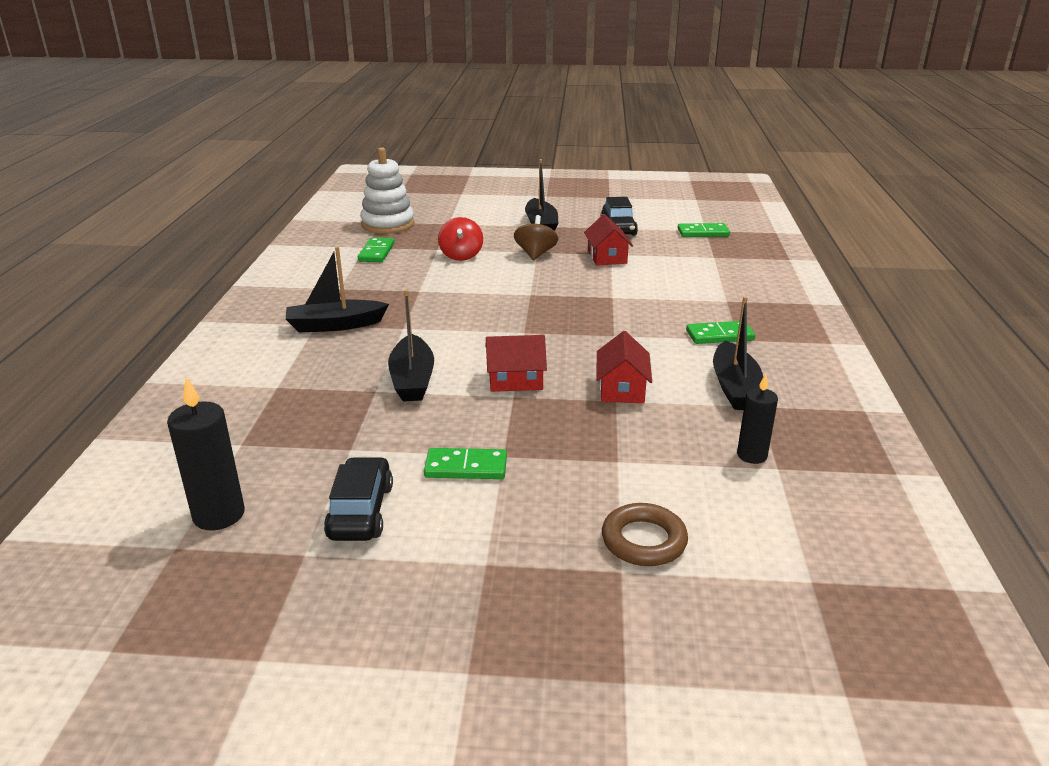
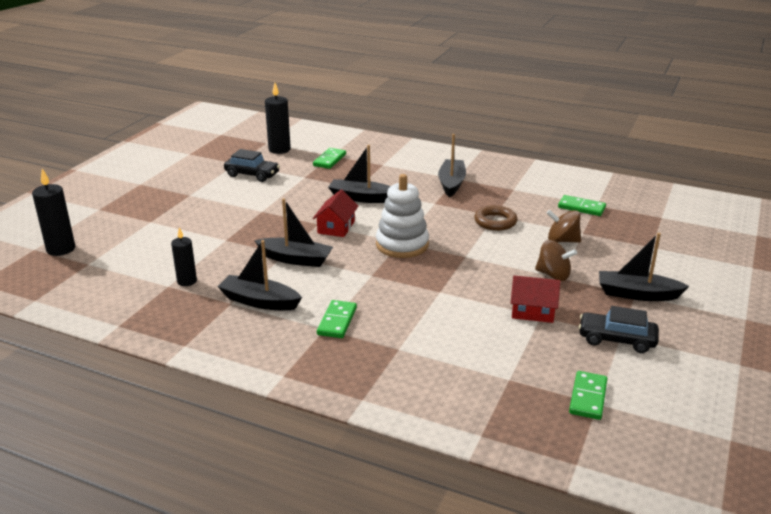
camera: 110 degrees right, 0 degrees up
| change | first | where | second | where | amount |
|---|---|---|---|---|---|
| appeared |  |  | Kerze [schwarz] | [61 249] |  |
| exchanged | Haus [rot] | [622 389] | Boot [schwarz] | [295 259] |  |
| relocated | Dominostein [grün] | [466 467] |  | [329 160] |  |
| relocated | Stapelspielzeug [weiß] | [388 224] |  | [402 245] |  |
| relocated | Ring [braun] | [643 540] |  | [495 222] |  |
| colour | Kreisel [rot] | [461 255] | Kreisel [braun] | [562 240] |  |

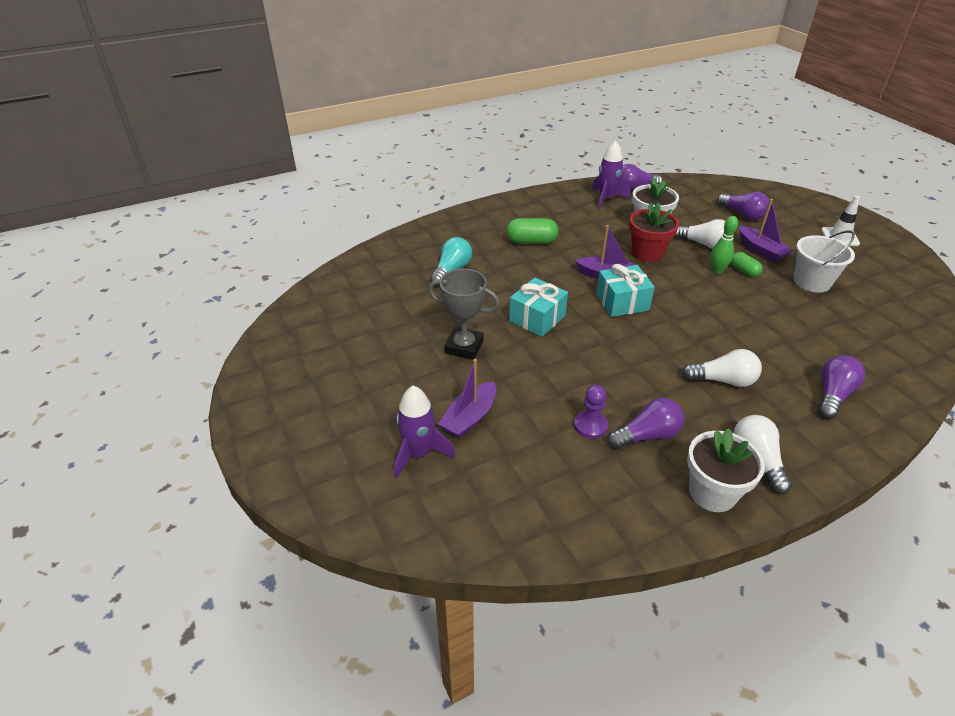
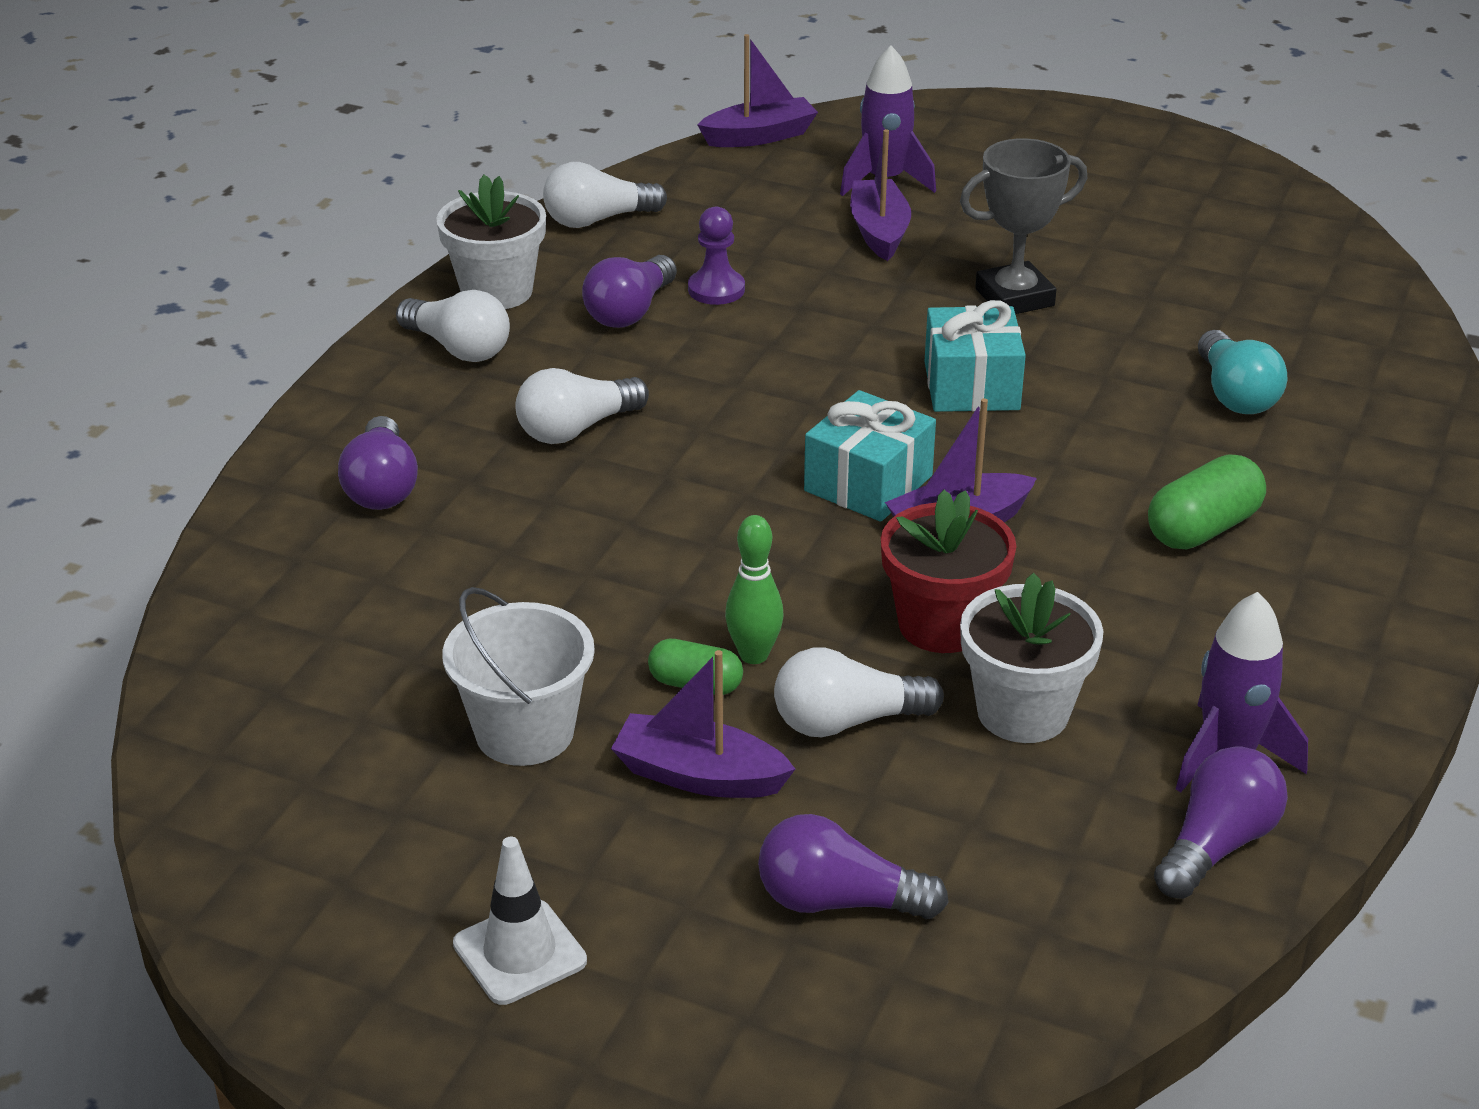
camera: 140 degrees right, 5 degrees down
| change | first | where | second | where | amount |
|---|---|---|---|---|---|
| appeared |  |  | Glühbirne [weiß] | [598 220] |  |
| appeared |  |  | Boot [lila] | [759 136] |  |

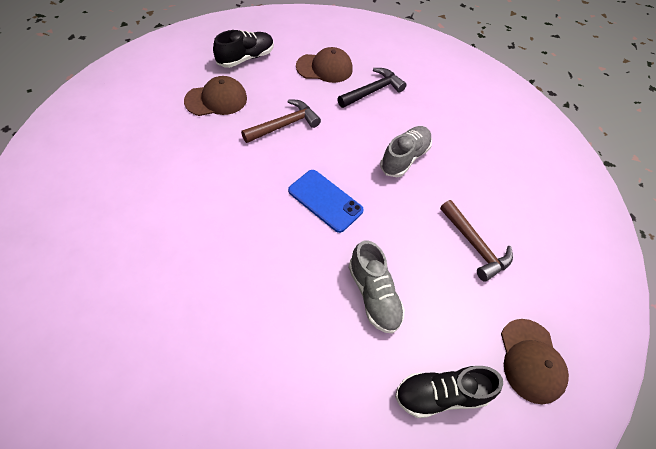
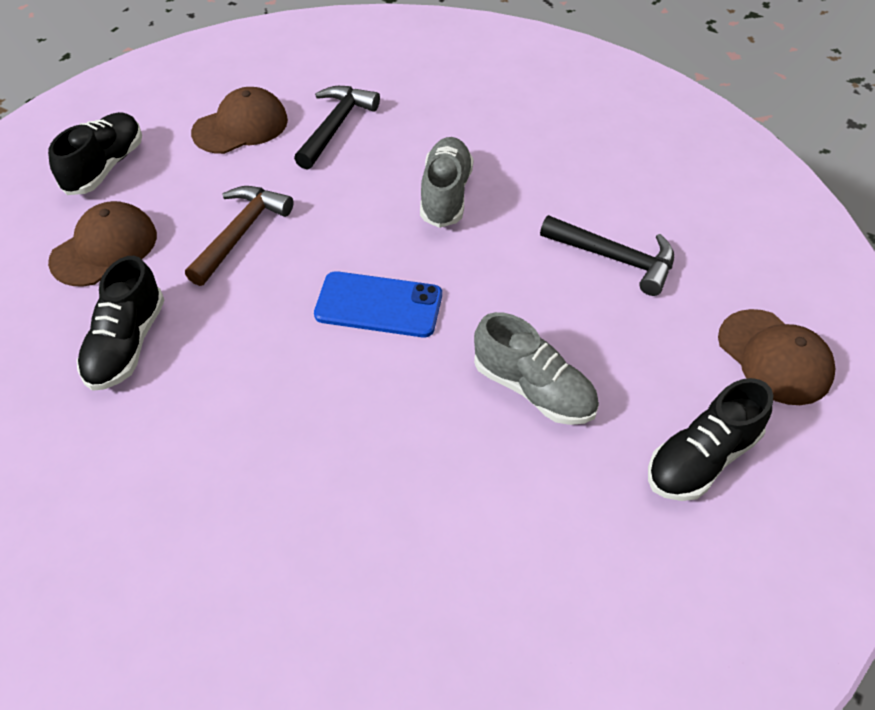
camera: 25 degrees left, 5 degrees down
| change | first | where | second | where | amount |
|---|---|---|---|---|---|
| appeared |  |  | Schuh [schwarz] | [127 344] |  |
| colour | Hammer [braun] | [474 245] | Hammer [schwarz] | [614 258] |  |

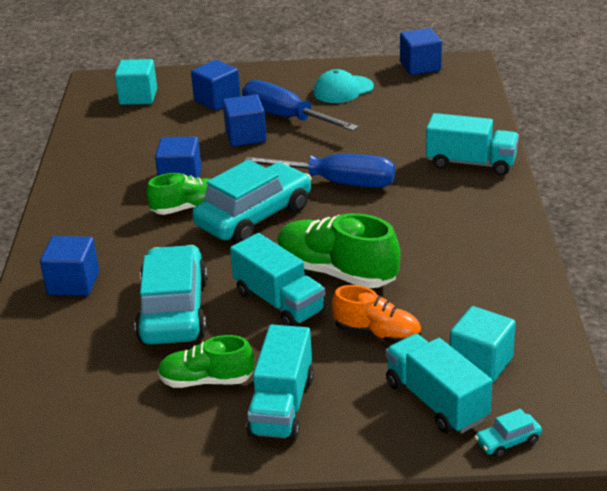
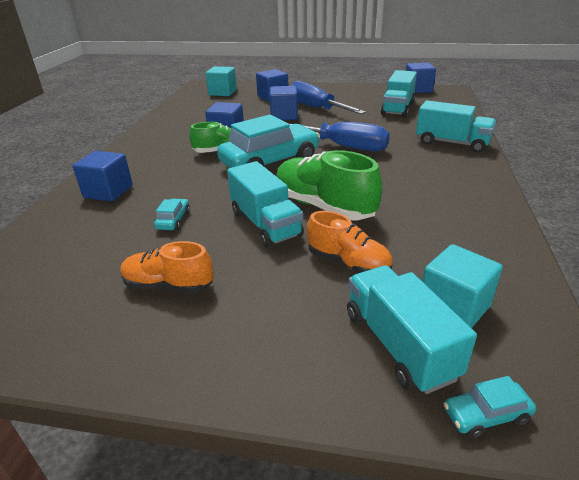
camera: 10 degrees right, 0 degrees up
| change | first | where | second | where | amount |
|---|---|---|---|---|---|
| colour | Schuh [grün] | [206 381] | Schuh [orange] | [168 285] |  |
| size | Auto [türkis] | [174 310] |  | [173 220] | x0.40 |
| relocated | Lastwagen [türkis] | [282 406] |  | [397 108] |  |
| missing | Kappe [türkis] | [343 90] |  |  |  |

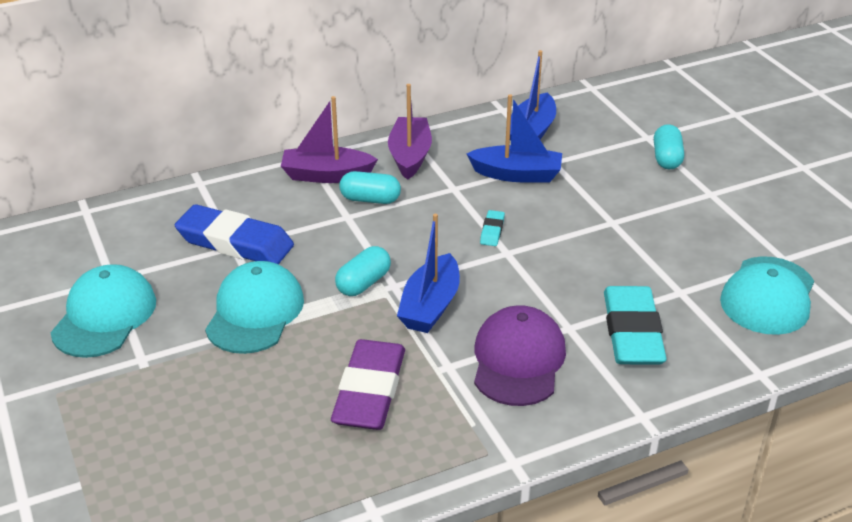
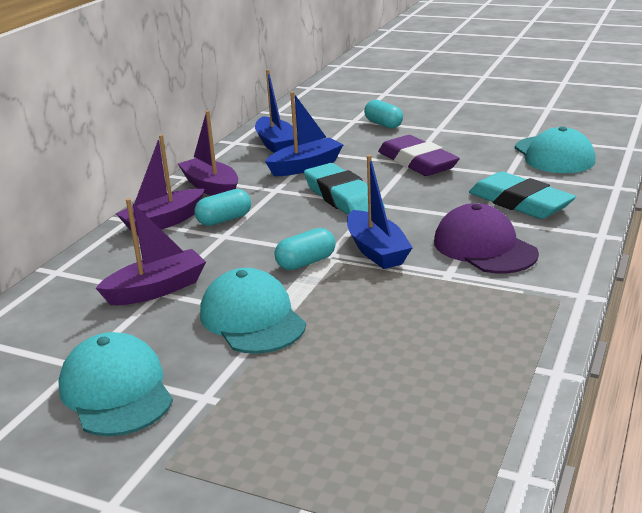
camera: 40 degrees left, 10 degrees down
| change | first | where | second | where | amount |
|---|---|---|---|---|---|
| exchanged | Radiergummi [blau] | [235 242] | Boot [lila] | [156 289] |  |
| spun | Kapsel [türkis] | [363 283] |  | [306 262] | 60 degrees clockwise |
| size | Radiergummi [türkis] | [492 231] |  | [343 198] | x2.35 |
| relocated | Radiergummi [lila] | [369 391] |  | [417 162] |  |

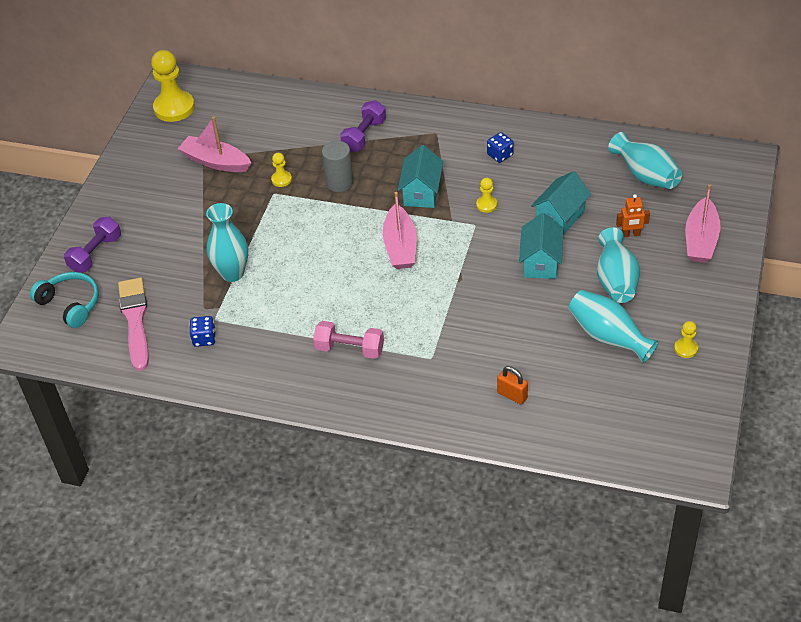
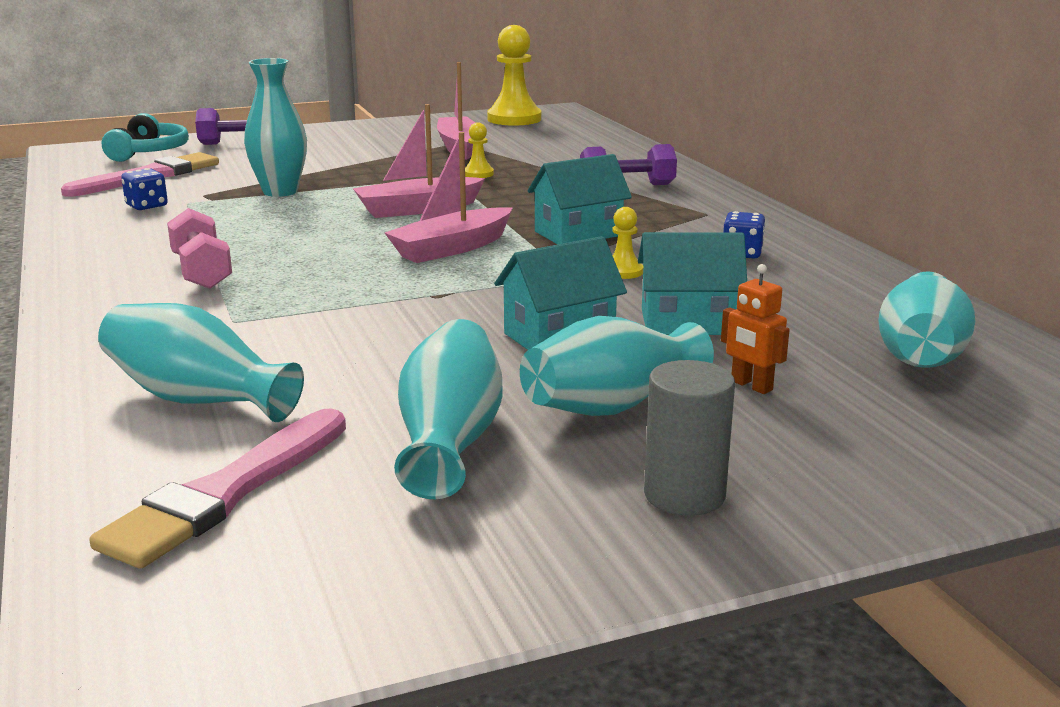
camera: 50 degrees right, 25 degrees down
| change | first | where | second | where | amount |
|---|---|---|---|---|---|
| appeared |  |  | Pinsel [rosa] | [226 492] |  |
| exchanged | Vorhängeschloss [orange] | [512 395] | Vase [türkis] | [198 399] |  |
| relocated | Boot [rosa] | [701 239] |  | [417 209] |  |
| relocated | Vollzylinder [grau] | [339 183] |  | [684 495] |  |
| missing | Bauer [gelb] | [686 349] |  |  |  |

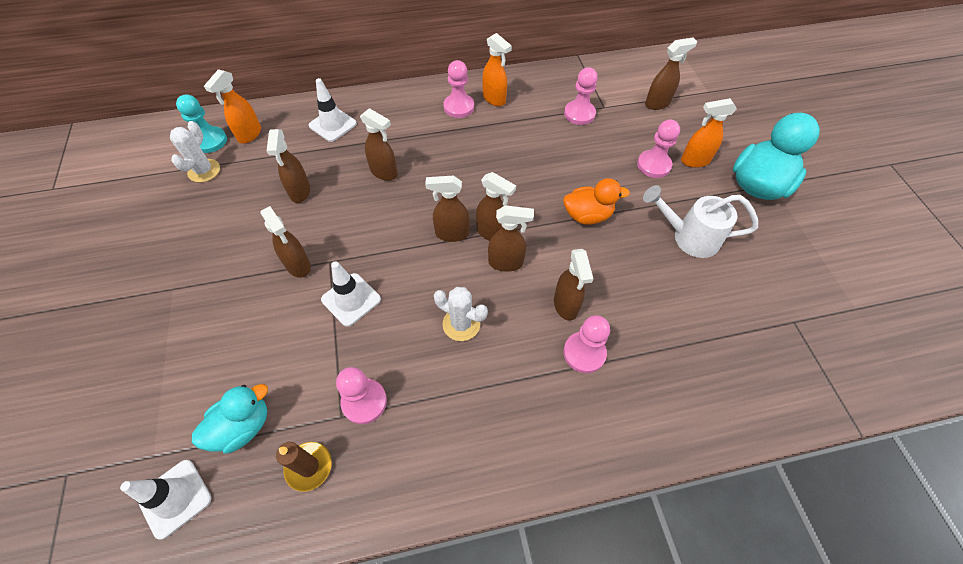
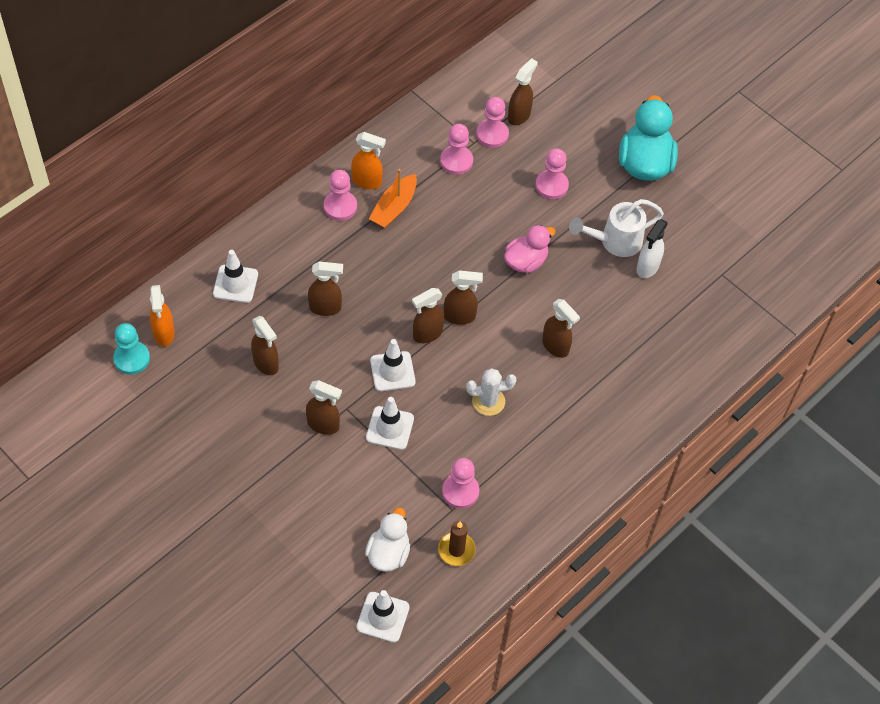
camera: 35 degrees left, 0 degrees up
| change | first | where | second | where | amount |
|---|---|---|---|---|---|
| colour | Ente [türkis] | [243 426] | Ente [weiß] | [388 553] |  |
| appeared |  |  | Boot [orange] | [394 208] |  |
| appeared |  |  | Leitkegel [weiß] | [392 371] |  |
| relocated | Bauer [rosa] | [584 353] |  | [492 134] |  |
| colour | Ente [orange] | [587 215] | Ente [rosa] | [526 262] |  |
| appeared |  |  | Sprühflasche [weiß] | [647 267] |  |
| missing | Kaktus [weiß] | [204 171] |  |  |  |
| missing | Sprühflasche [braun] | [506 263] |  |  |  |
| missing | Sprühflasche [orange] | [694 161] |  |  |  |

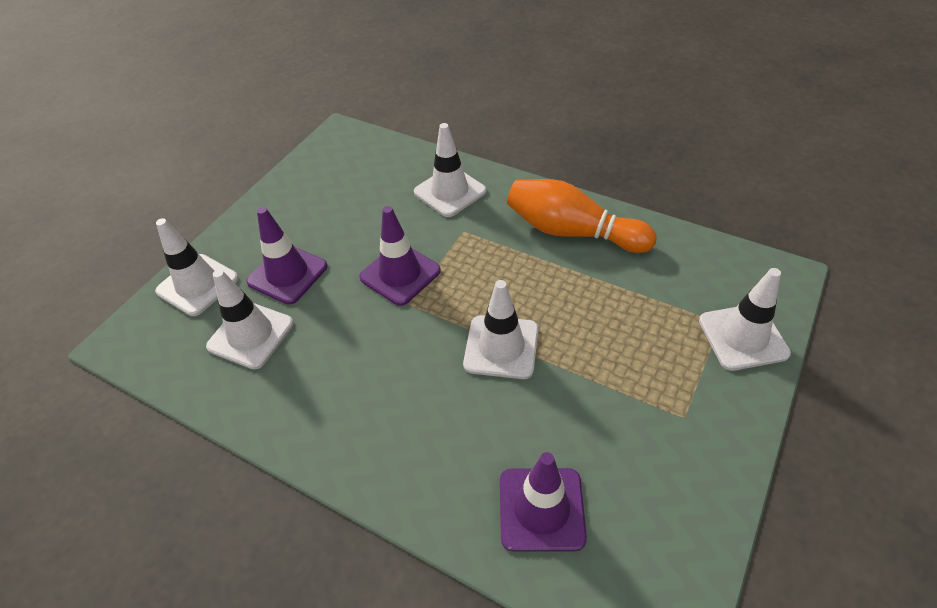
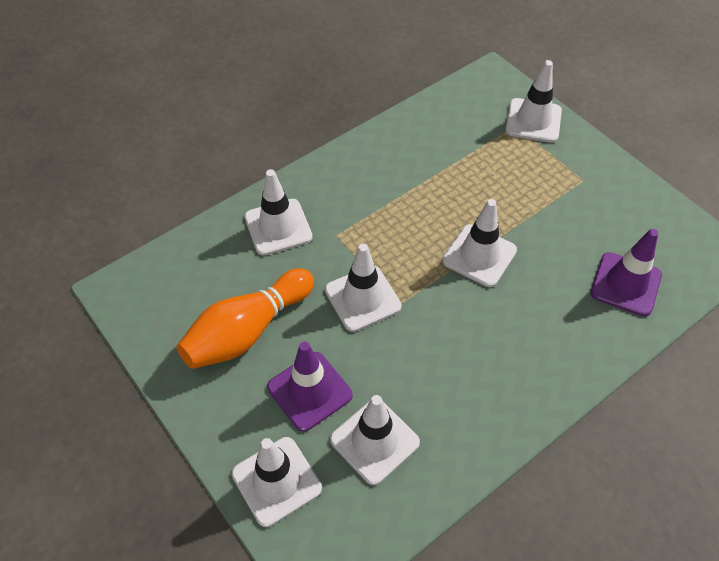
camera: 70 degrees left, 5 degrees up
| change | first | where | second | where | amount |
|---|---|---|---|---|---|
| relocated | Bowlingkegel [orange] | [572 232] |  | [247 331] |  |
| colour | Leitkegel [lila] | [400 274] | Leitkegel [weiß] | [362 298] |  |

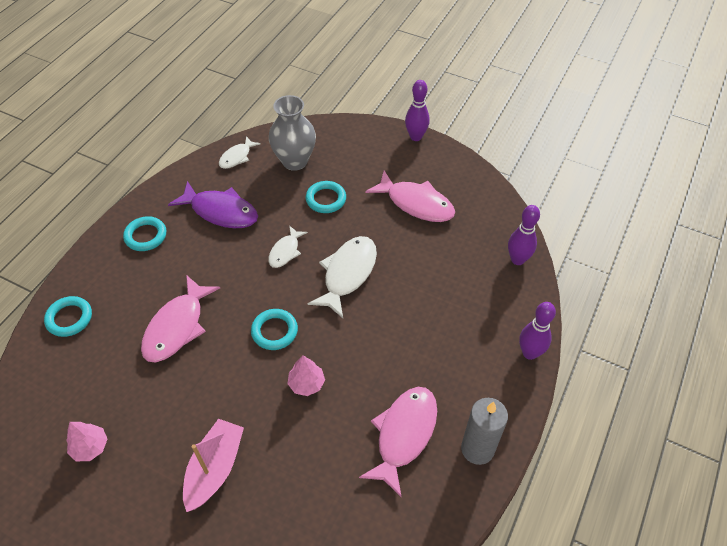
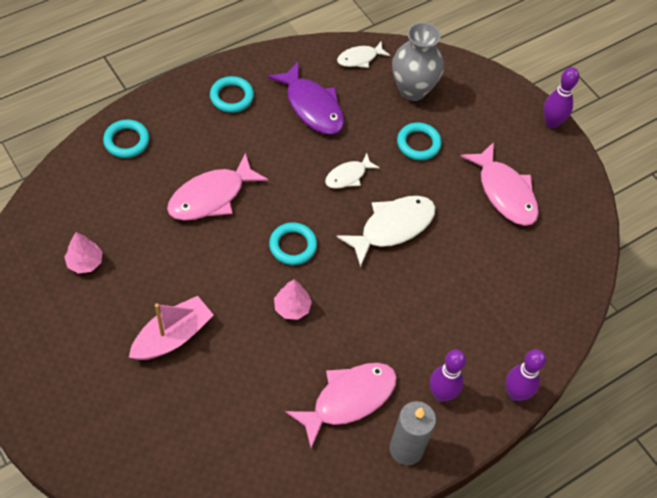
camera: 25 degrees right, 5 degrees up
| change | first | where | second | where | amount |
|---|---|---|---|---|---|
| relocated | Bowlingkegel [lila] | [517 260] |  | [441 394] |  |

